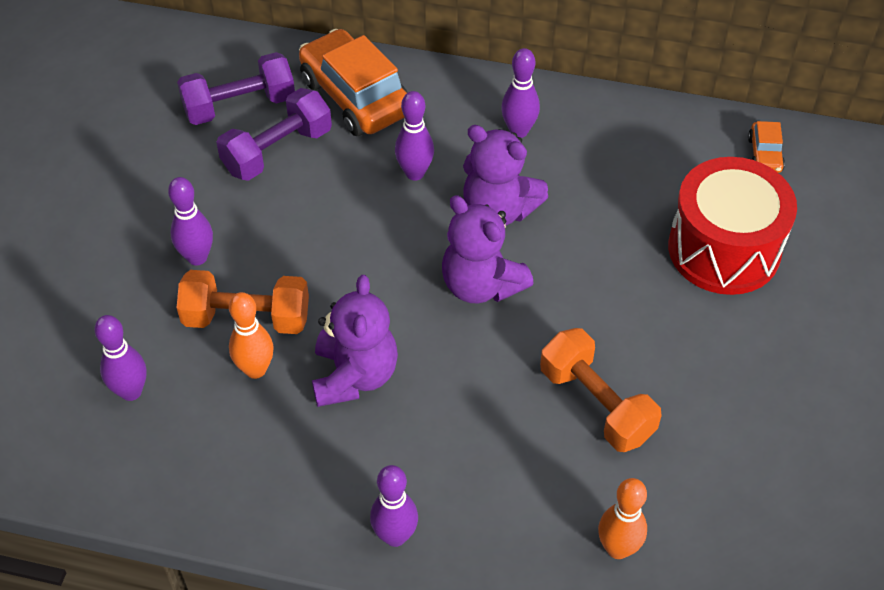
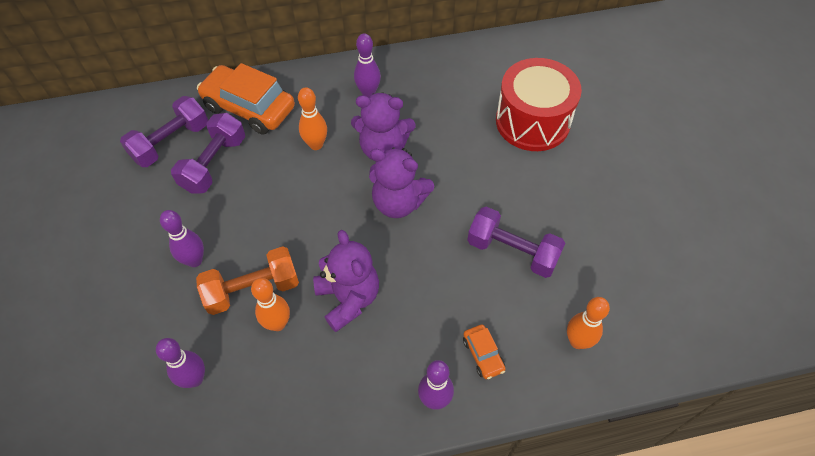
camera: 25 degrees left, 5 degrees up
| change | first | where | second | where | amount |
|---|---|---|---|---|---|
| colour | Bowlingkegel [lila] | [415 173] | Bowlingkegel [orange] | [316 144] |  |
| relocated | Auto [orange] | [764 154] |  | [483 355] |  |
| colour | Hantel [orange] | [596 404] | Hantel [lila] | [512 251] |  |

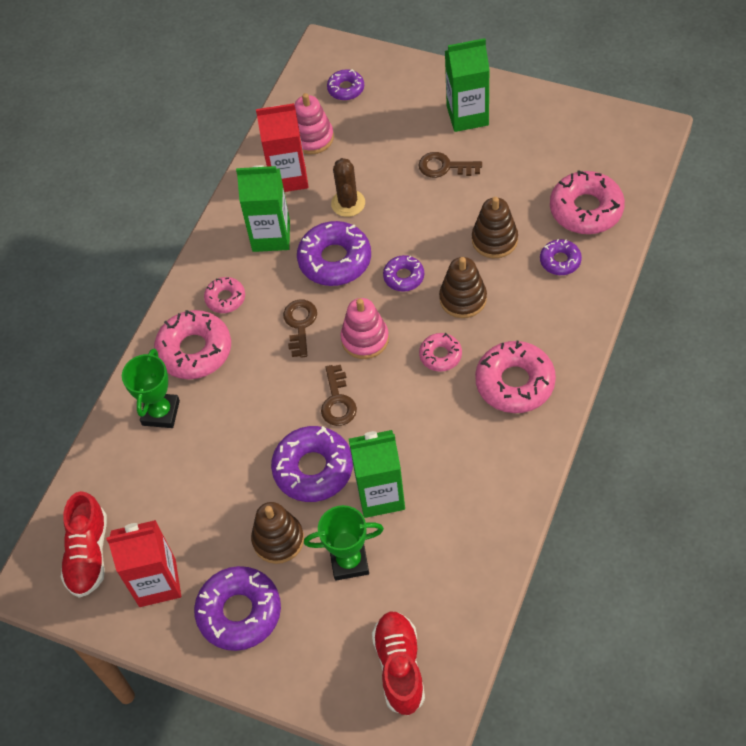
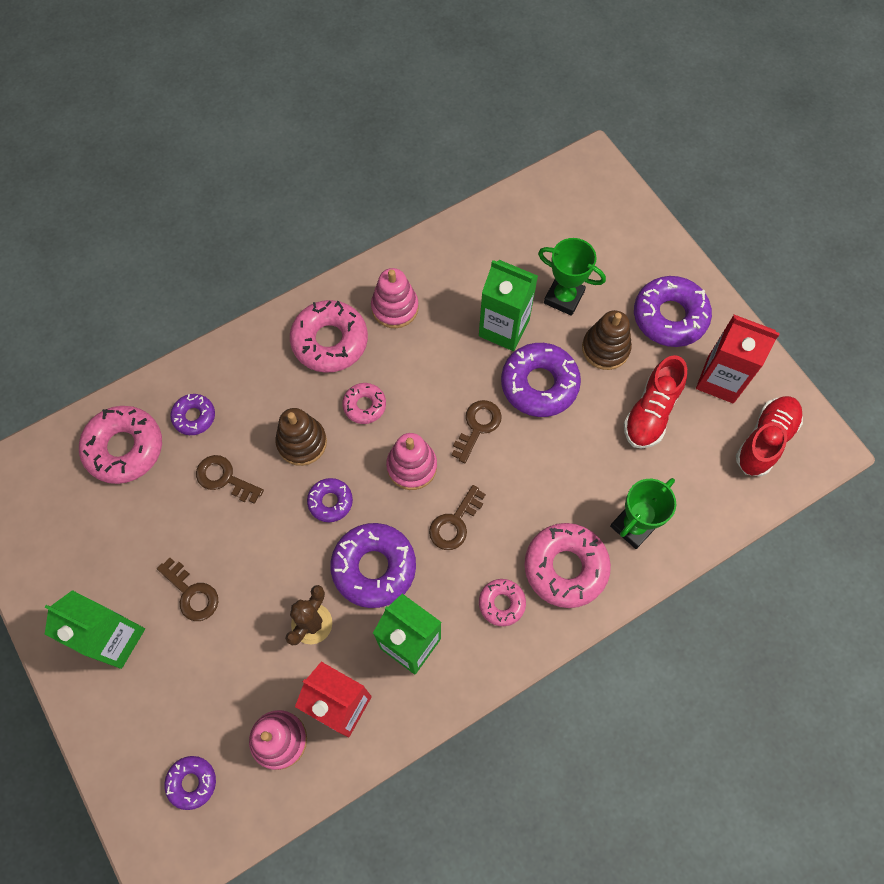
camera: 150 degrees left, 10 degrees up
| change | first | where | second | where | amount |
|---|---|---|---|---|---|
| exchanged | Stapelspielzeug [braun] | [494 240] | Schlüssel [braun] | [224 478] |  |
| appeared |  |  | Stapelspielzeug [rosa] | [395 308] |  |
| relocated | Schuh [rot] | [399 667] |  | [651 412] |  |

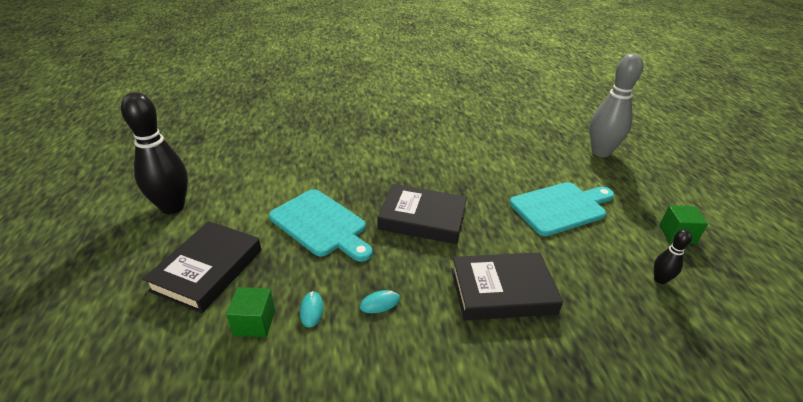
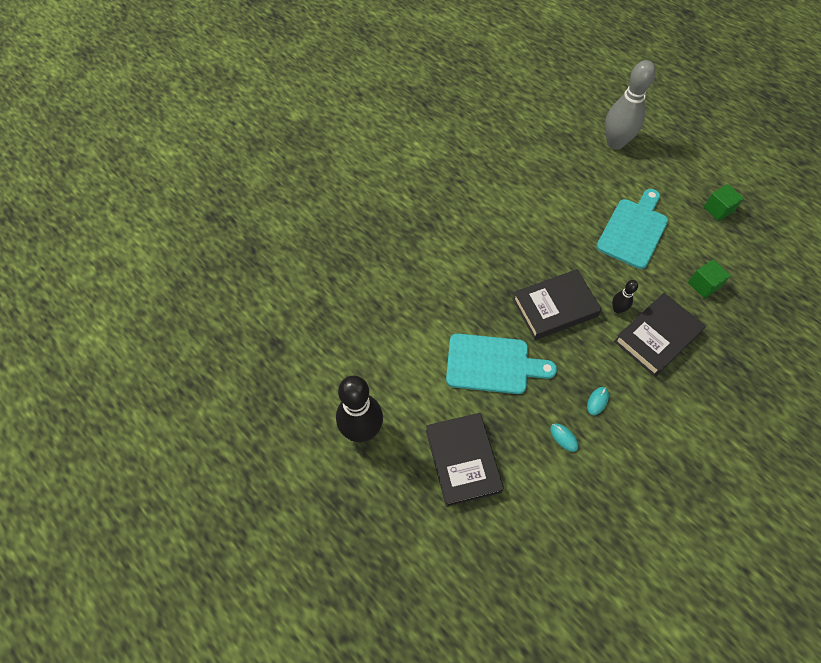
camera: 35 degrees left, 25 degrees up
| change | first | where | second | where | amount |
|---|---|---|---|---|---|
| relocated | Bowlingkegel [schwarz] | [660 279] |  | [617 309] |  |
| relocated | Kubus [grün] | [254 322] |  | [704 285] |  |

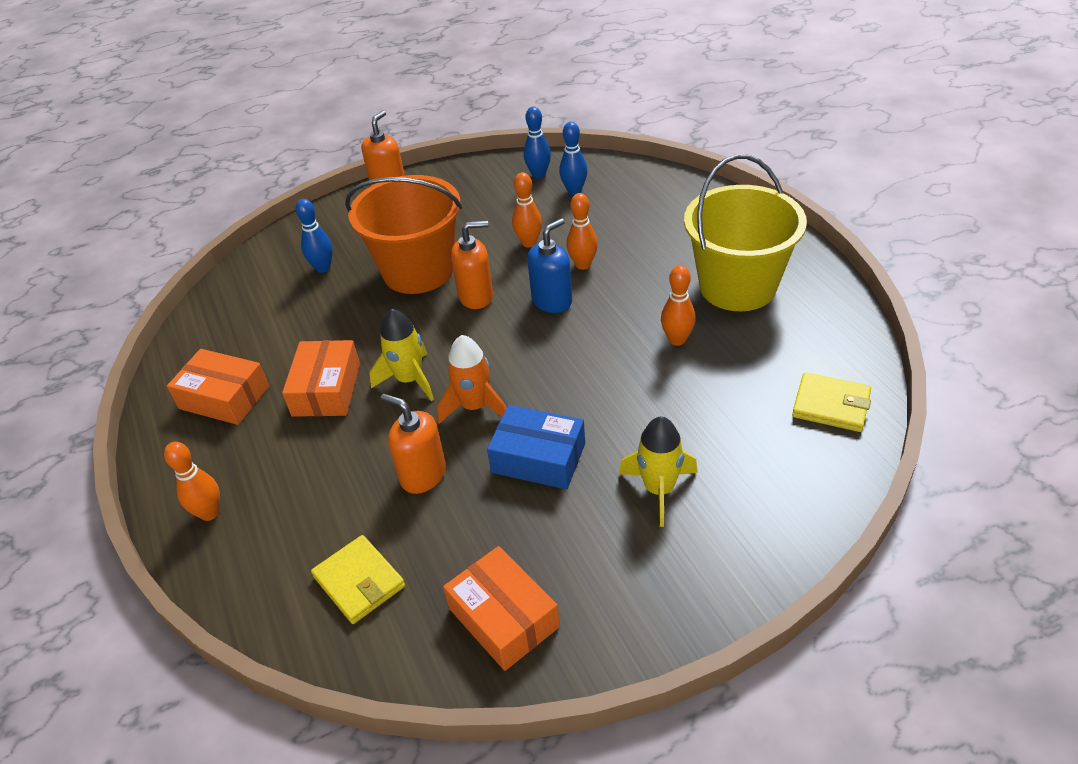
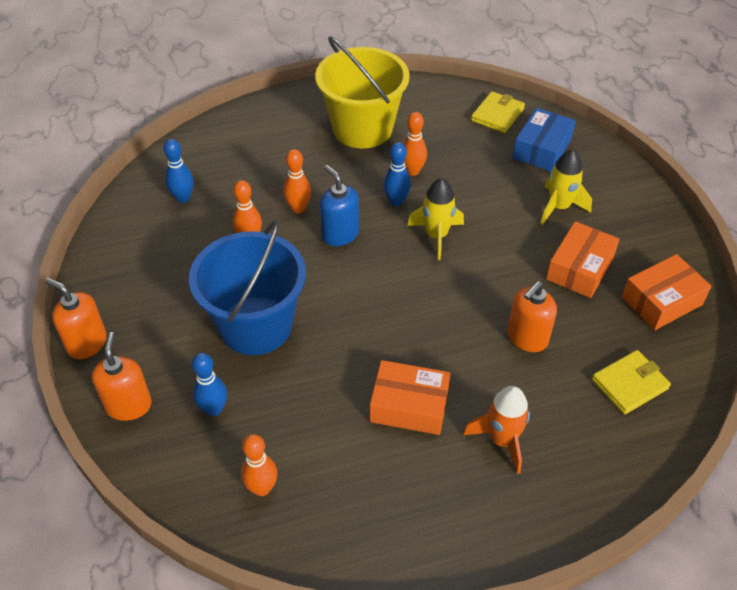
camera: 85 degrees left, 5 degrees up
| change | first | where | second | where | amount |
|---|---|---|---|---|---|
| relocated | Seifenspender [orange] | [476 296] |  | [128 405] |  |
| colour | Eimer [orange] | [418 271] | Eimer [blau] | [255 325] |  |
| relocated | Bowlingkegel [orange] | [209 513] |  | [262 488] |  |
| relocated | Bowlingkegel [blau] | [538 174] |  | [396 201] |  |
| relocated | Rakete [gelb] | [409 380] |  | [436 236] |  |
| relocated | Rakete [orange] | [475 406] |  | [502 440] |  |
| relocated | Schachtel [blau] | [538 458] |  | [542 149] |  |
| relocated | Schachtel [orange] | [224 397] |  | [580 268] |  |

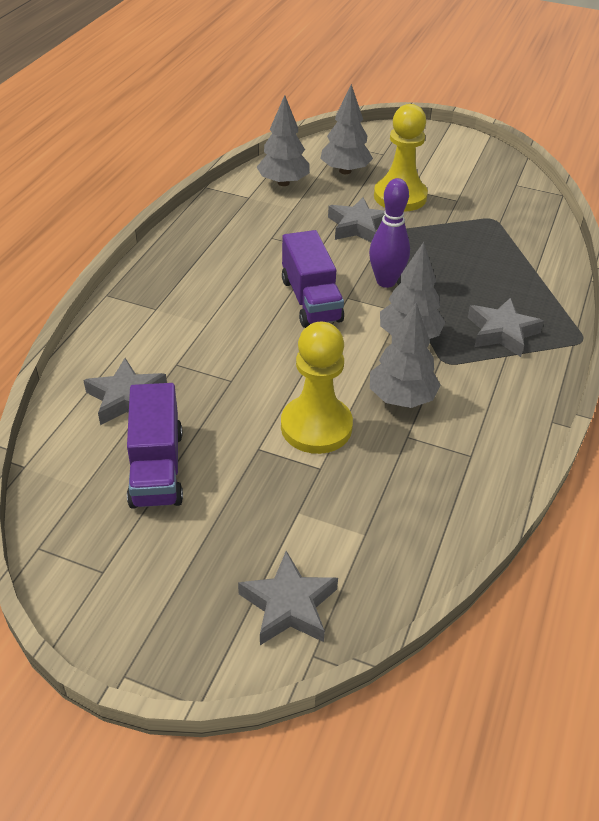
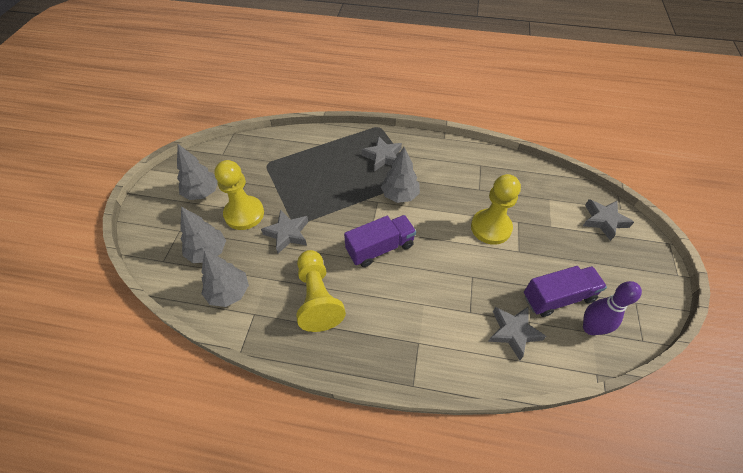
camera: 100 degrees left, 10 degrees up
| change | first | where | second | where | amount |
|---|---|---|---|---|---|
| relocated | Baum [grau] | [401 398] |  | [202 193] |  |
| appeared |  |  | Bauer [gelb] | [317 298] |  |
| relocated | Bowlingkegel [lila] | [386 281] |  | [590 328] |  |

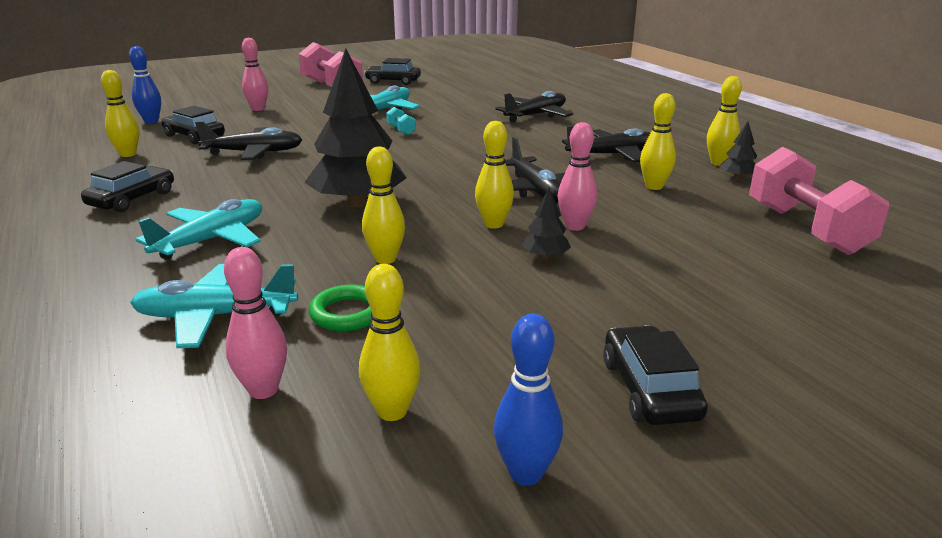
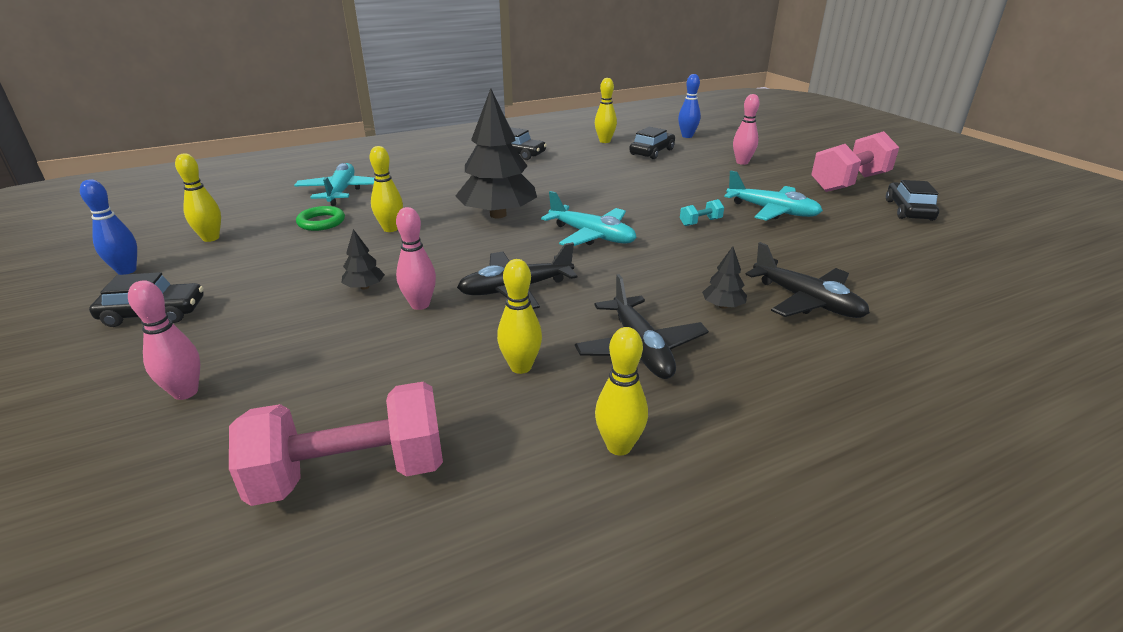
camera: 90 degrees right, 5 degrees up
| change | first | where | second | where | amount |
|---|---|---|---|---|---|
| relocated | Bowlingkegel [rosa] | [263 390] |  | [185 392] |  |
| relocated | Flugzeug [türkis] | [212 240] |  | [592 236] |  |
| relocated | Baum [schwarz] | [737 178] |  | [722 306] |  |
| missing | Flugzeug [schwarz] | [254 153] |  |  |  |
| missing | Bowlingkegel [gelb] | [493 224] |  |  |  |

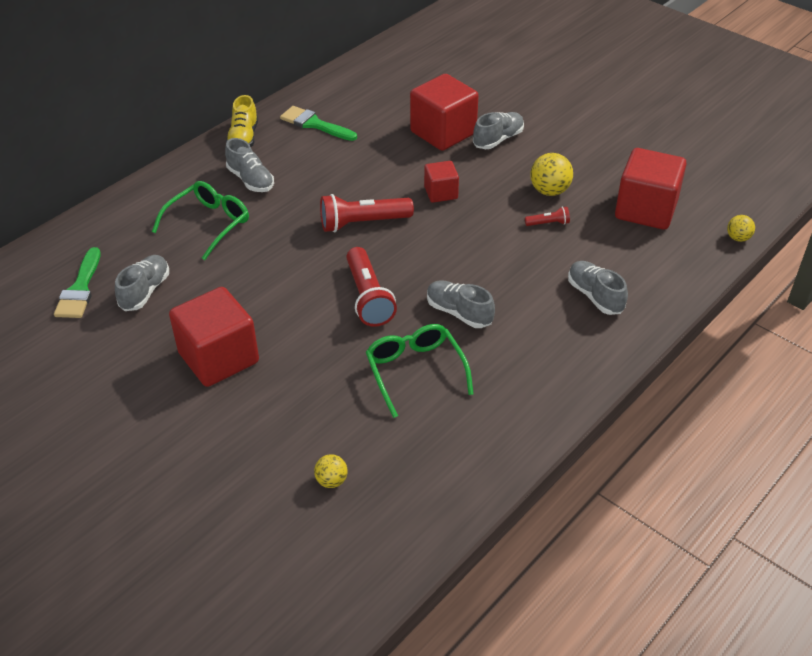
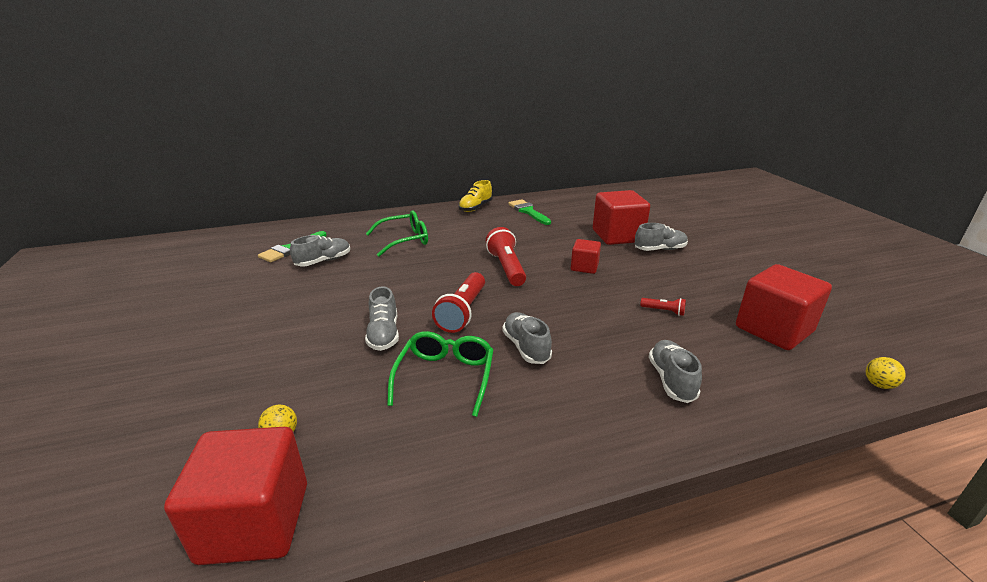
camera: 30 degrees right, 15 degrees down
| change | first | where | second | where | amount |
|---|---|---|---|---|---|
| relocated | Kubus [rot] | [219 358] |  | [255 522] |  |
| relocated | Schuh [grau] | [250 180] |  | [384 334] |  |
| spun | Taschenlampe [rot] | [363 223] |  | [506 268] | 60 degrees clockwise |
| missing | Ball [gelb] | [549 191] |  |  |  |

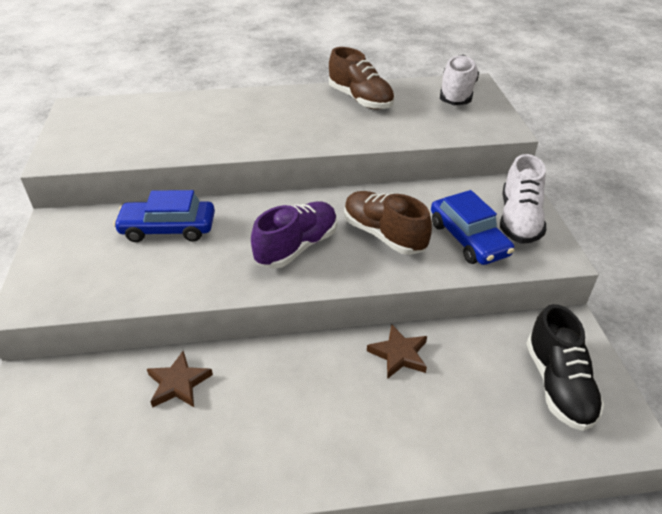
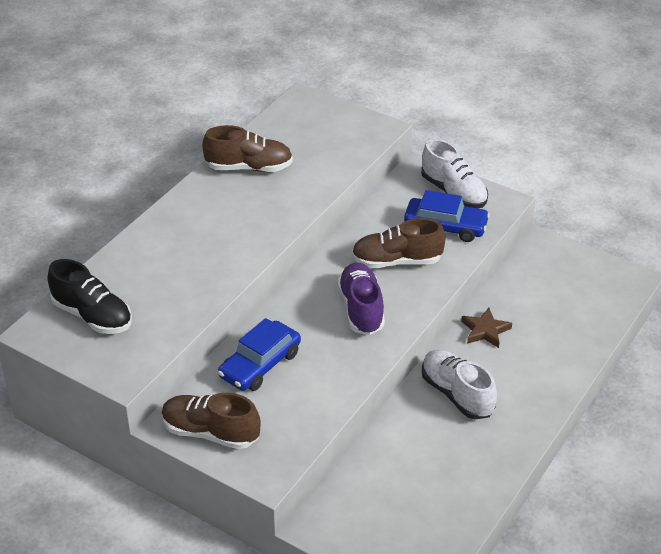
camera: 50 degrees left, 0 degrees up
| change | first | where | second | where | amount |
|---|---|---|---|---|---|
| relocated | Schuh [schwarz] | [558 384] |  | [92 316] |  |
| appeared |  |  | Schuh [braun] | [210 433] |  |
| relocated | Schuh [weiß] | [457 94] |  | [457 394] |  |
| missing | Stern [braun] | [178 383] |  |  |  |

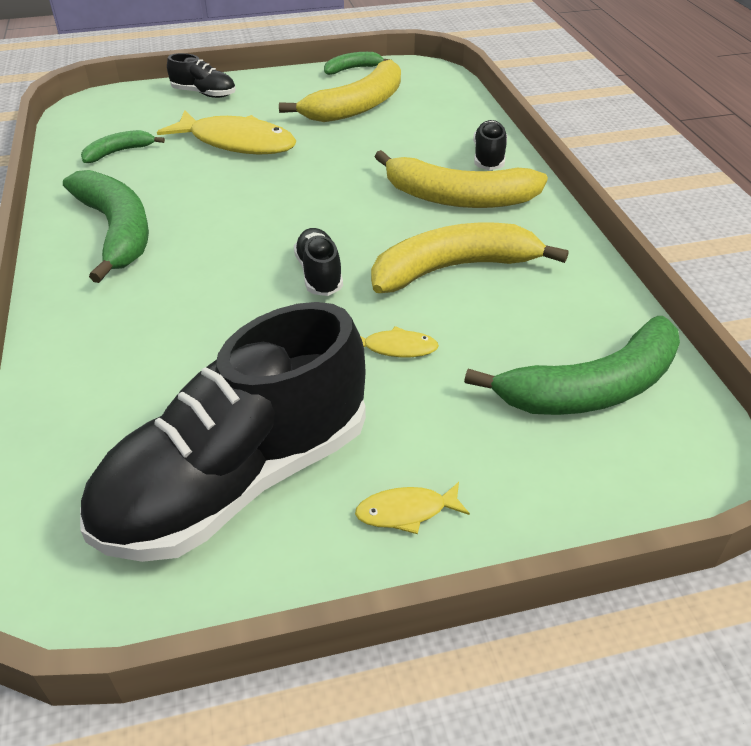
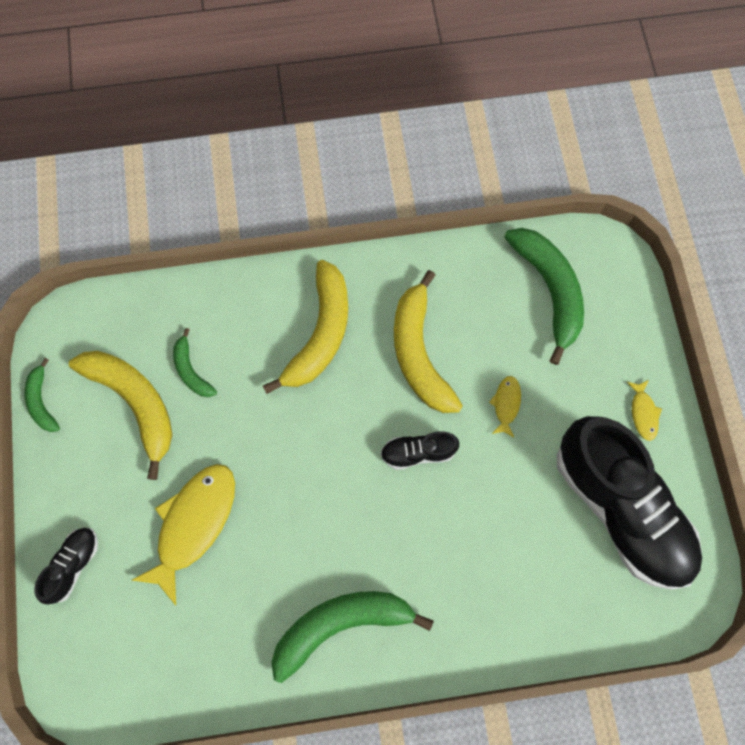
camera: 85 degrees left, 30 degrees up
| change | first | where | second | where | amount |
|---|---|---|---|---|---|
| relocated | Banane [grün] | [119 152] |  | [191 370] |  |
| missing | Schuh [schwarz] | [489 157] |  |  |  |

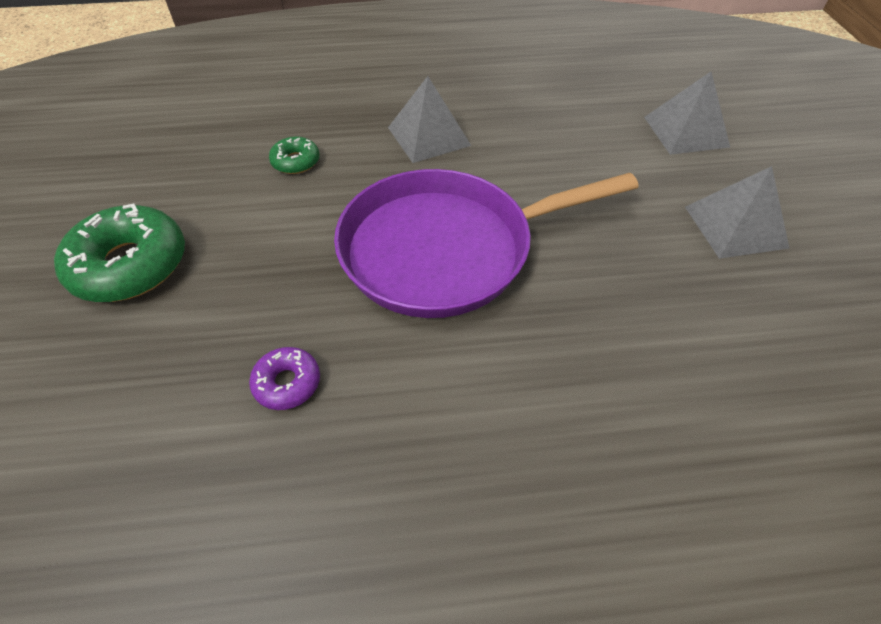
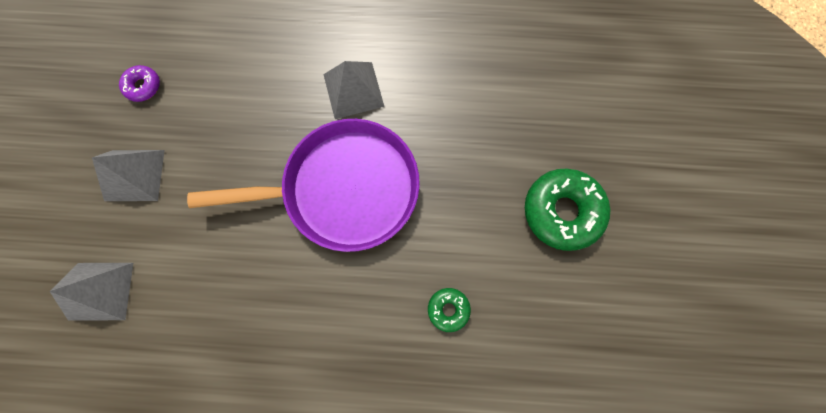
camera: 170 degrees left, 25 degrees up
| change | first | where | second | where | amount |
|---|---|---|---|---|---|
| relocated | Donut [lila] | [287 383] |  | [143 86] |  |
| relocated | Pyramide [grau] | [429 136] |  | [353 90] |  |

